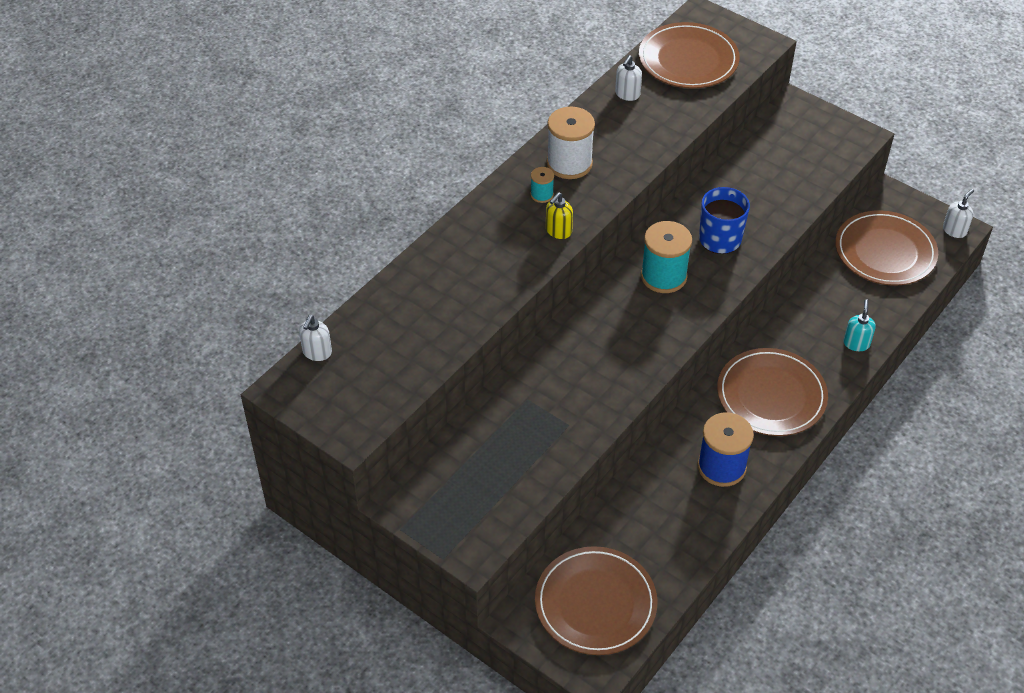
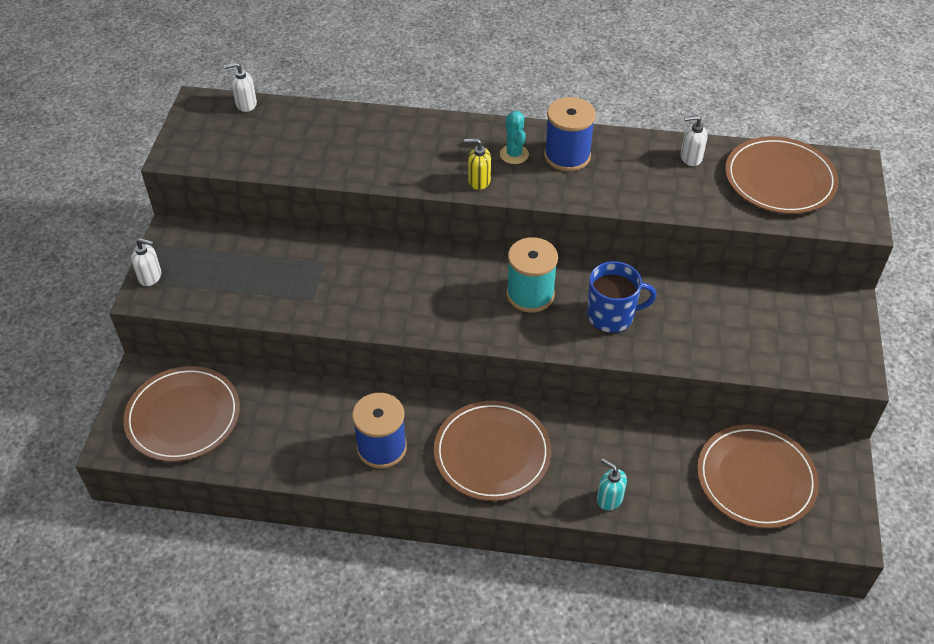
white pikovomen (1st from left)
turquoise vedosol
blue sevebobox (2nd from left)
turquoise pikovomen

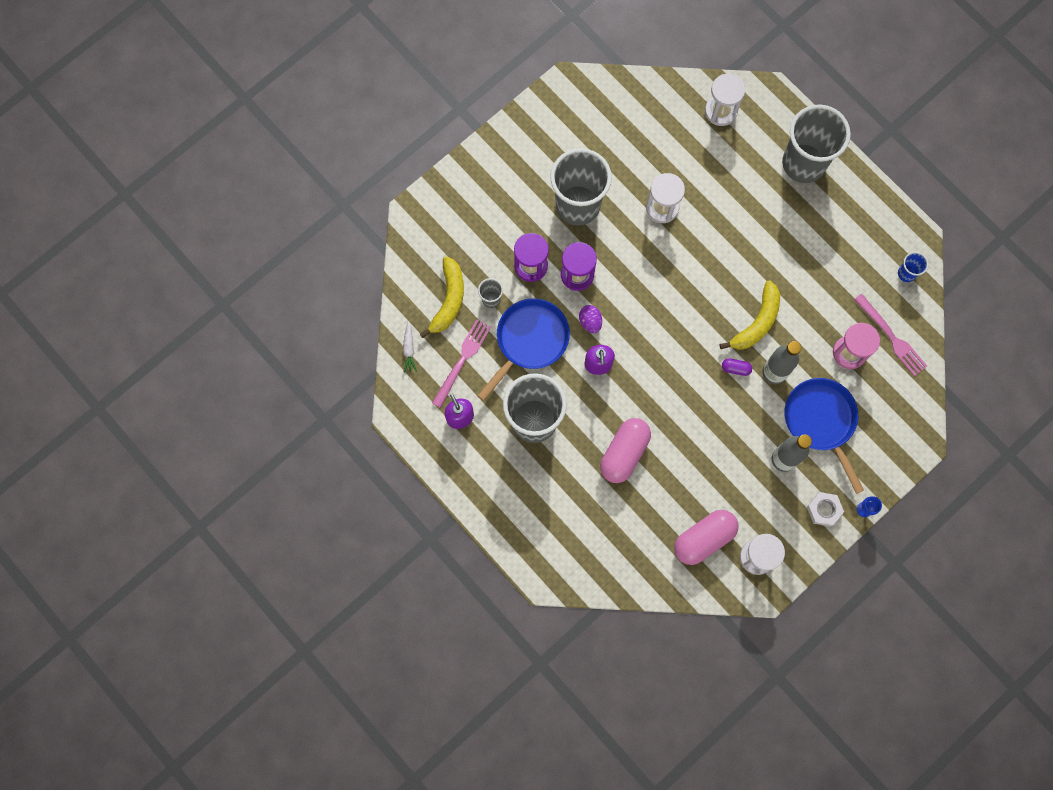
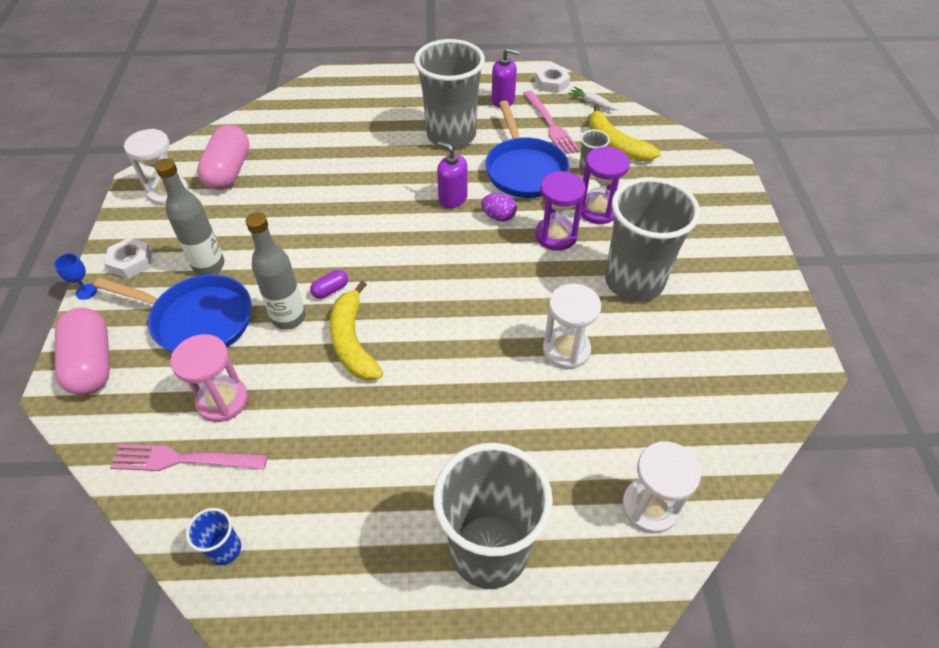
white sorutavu (2nd from left)
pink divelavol (1st from left)

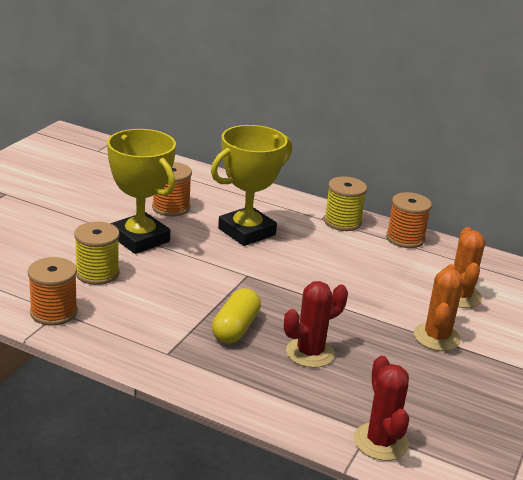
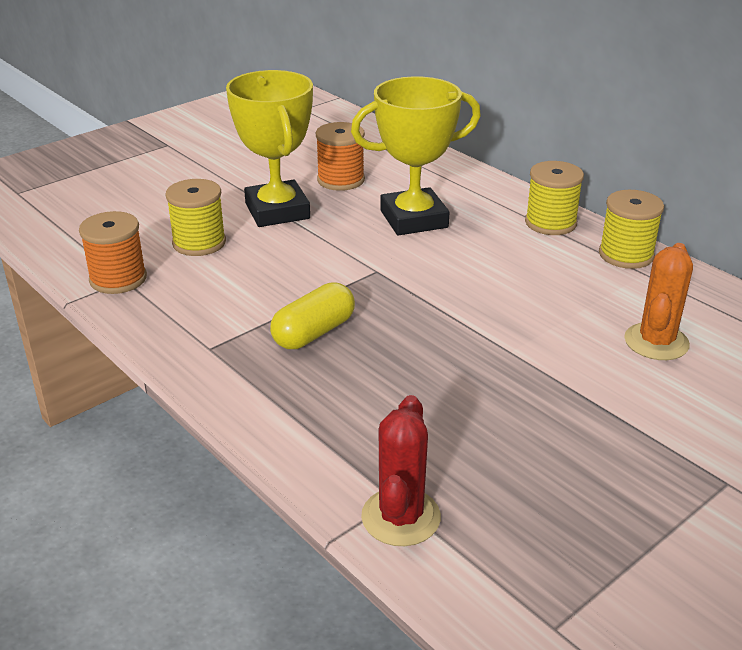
red vedosol (1st from left in the first image)
orange vedosol (1st from left in the first image)
yellow sevebobox (3rd from left)

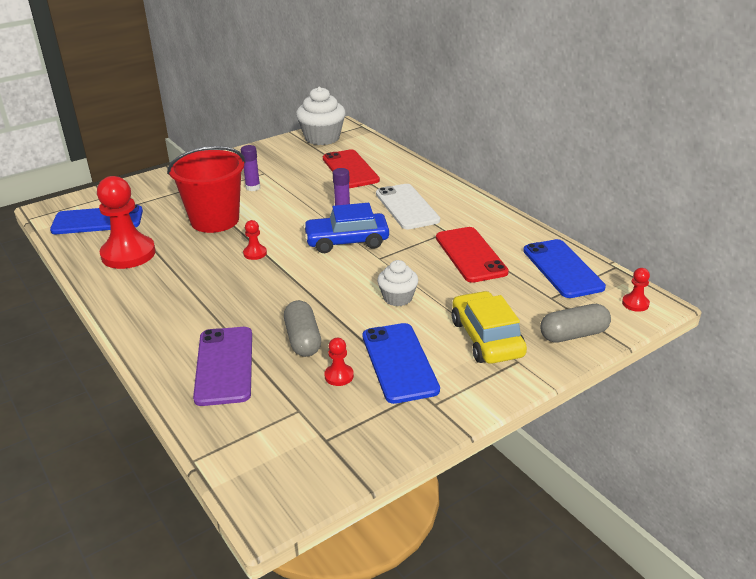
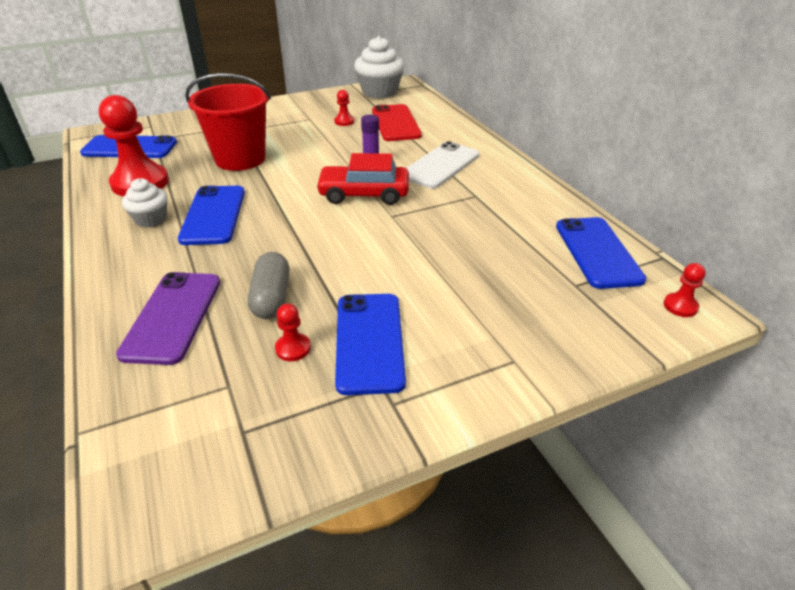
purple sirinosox (1st from left in the first image)
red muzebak (2nd from left in the first image)
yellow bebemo
grey divelavol (2nd from left in the first image)
blue muzebak (2nd from left)
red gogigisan (3rd from left)
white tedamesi (1st from left)
red bebemo
white muzebak

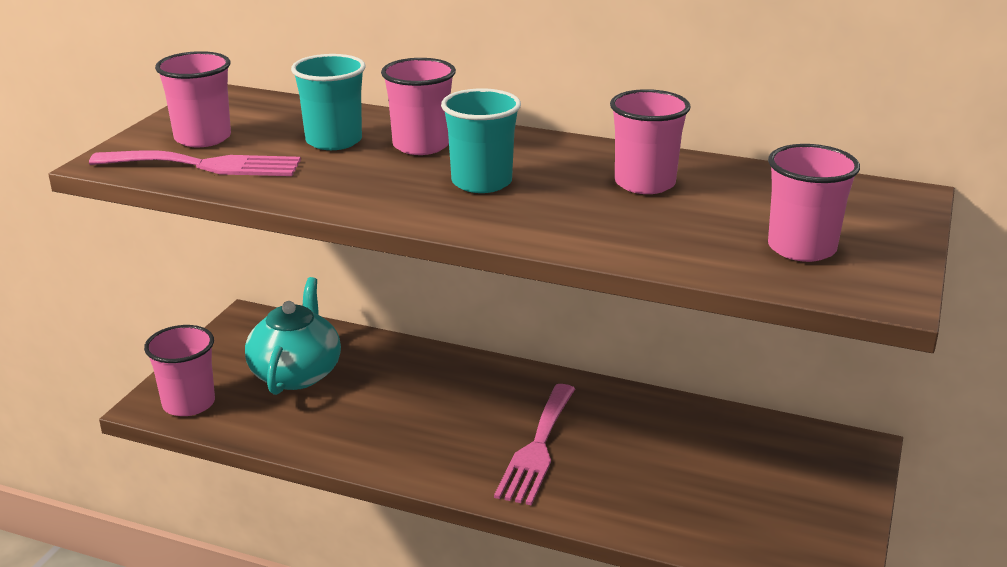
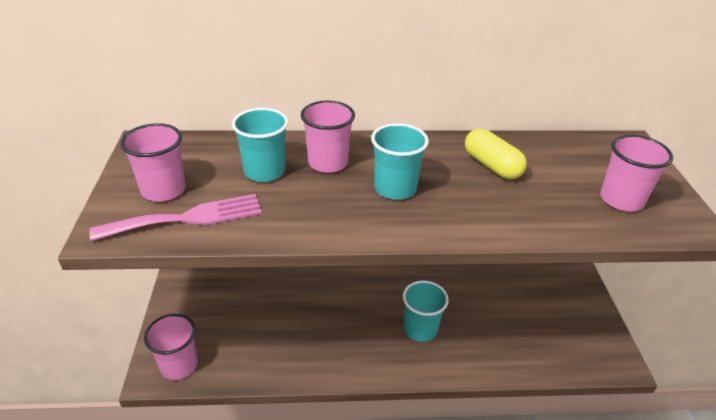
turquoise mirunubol
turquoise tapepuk (3rd from left)
yellow divelavol

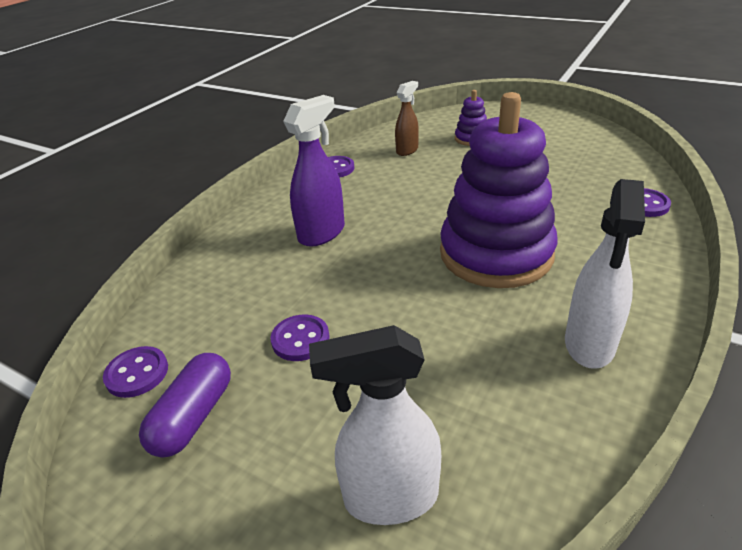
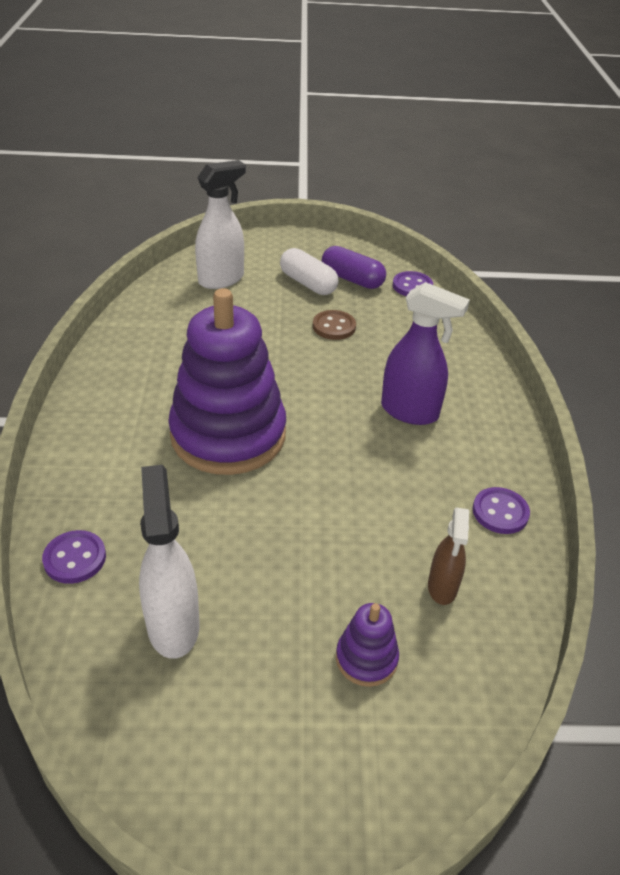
white divelavol
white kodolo (1st from left)
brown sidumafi
purple divelavol
purple kodolo

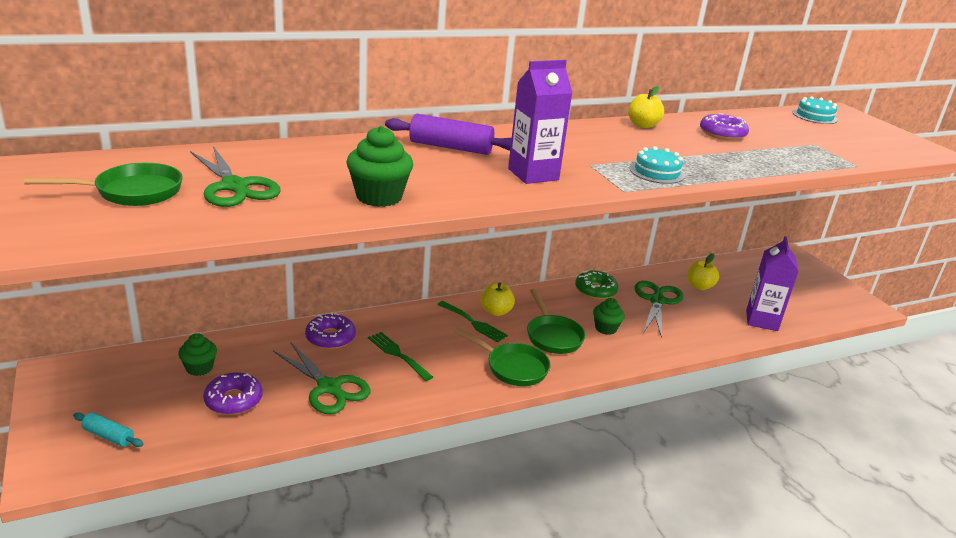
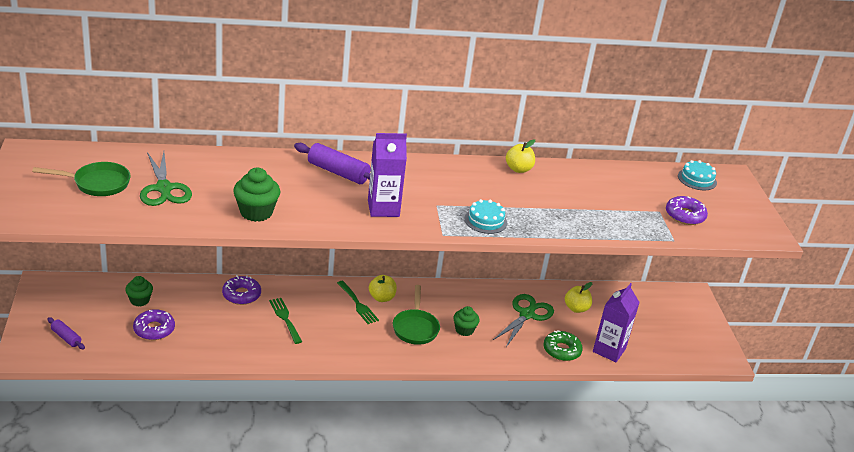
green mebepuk (2nd from left in the first image)
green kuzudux (2nd from left in the first image)
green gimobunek
purple gimobunek (3rd from left)
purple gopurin (1st from left)

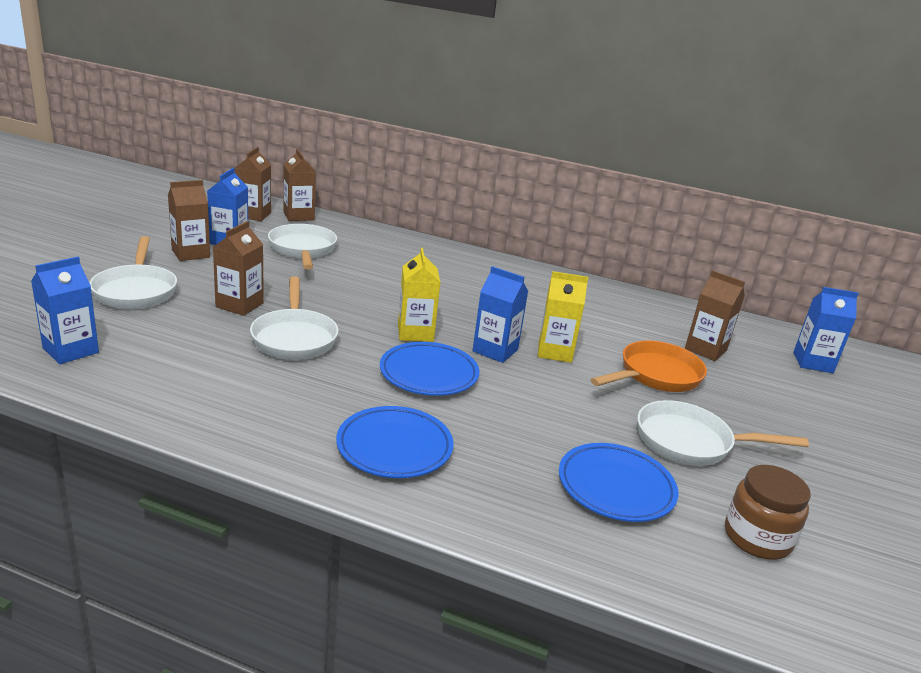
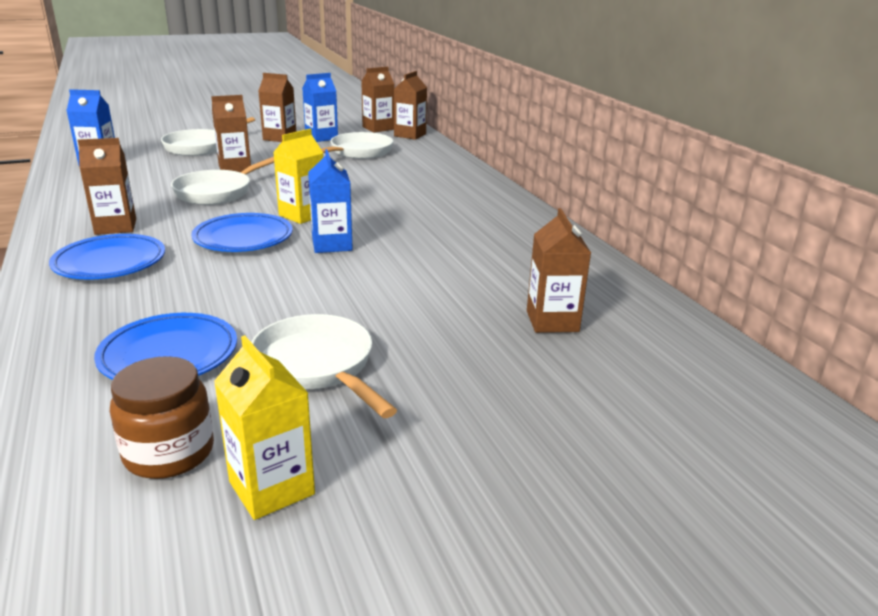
orange kuzudux
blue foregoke (4th from left in the first image)
brown foregoke (1st from left)
yellow foregoke (1st from left)

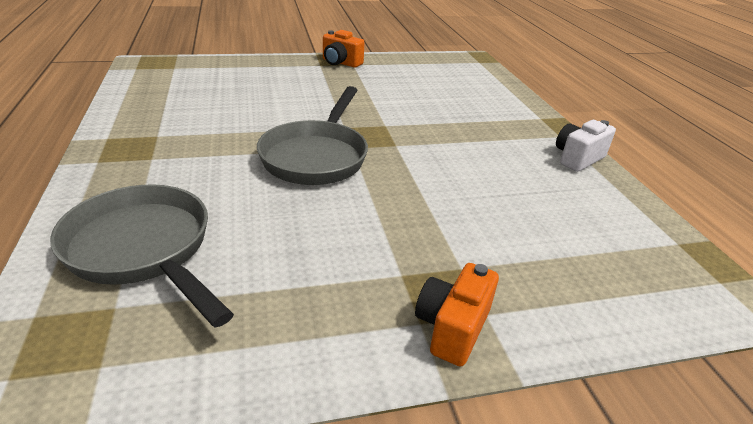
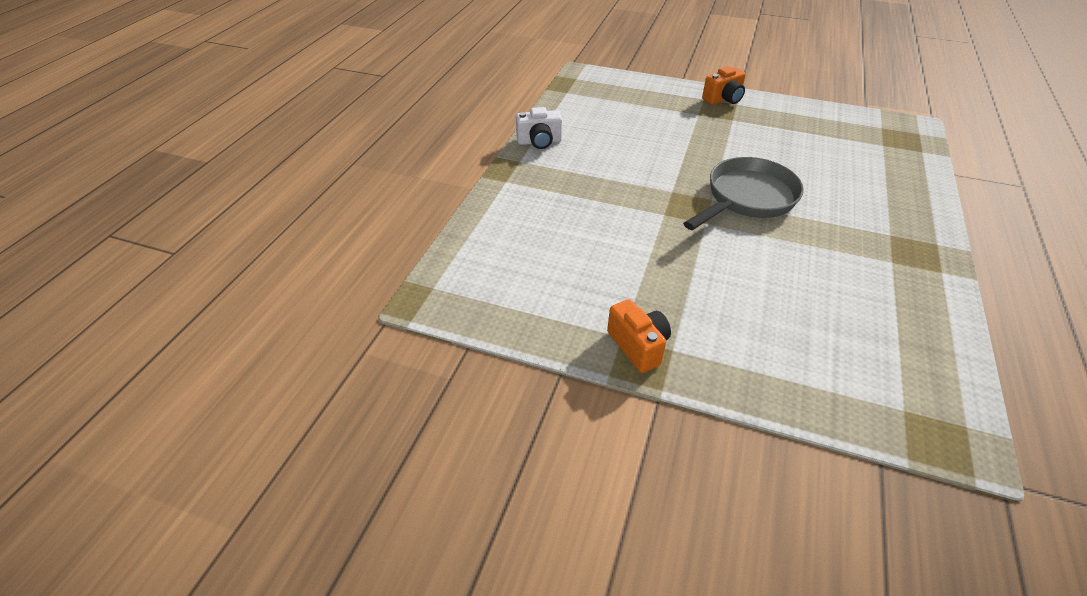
grey kuzudux (1st from left in the first image)

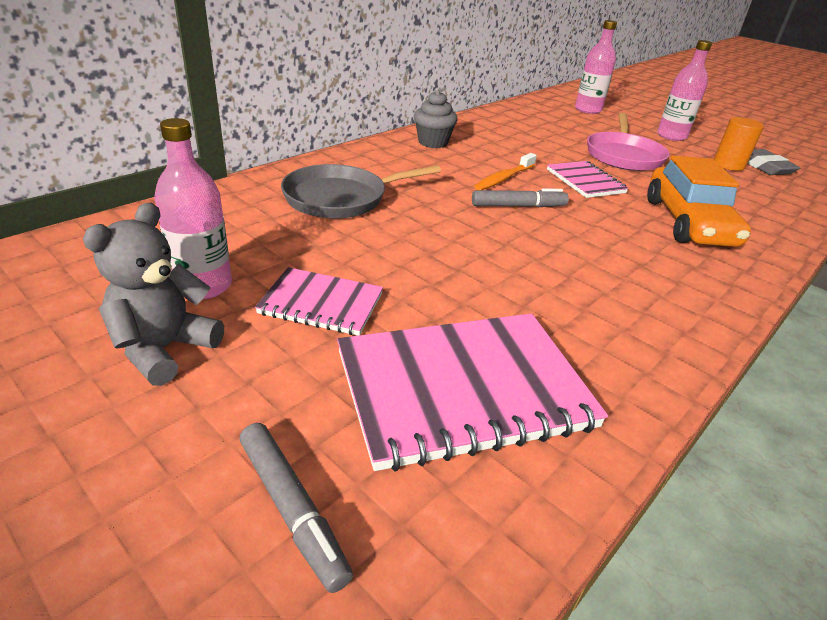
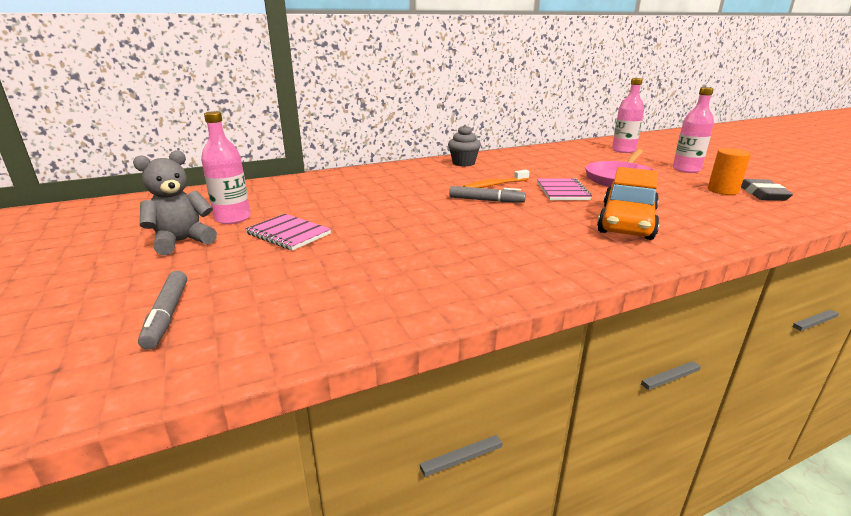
grey kuzudux
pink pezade (2nd from left in the first image)

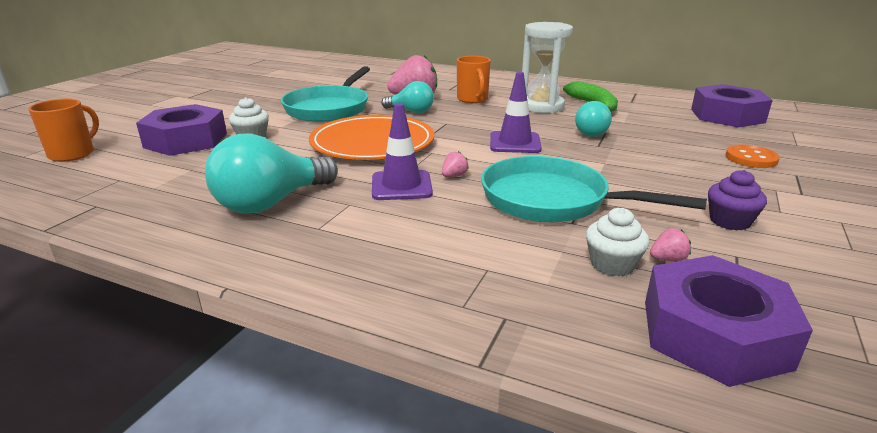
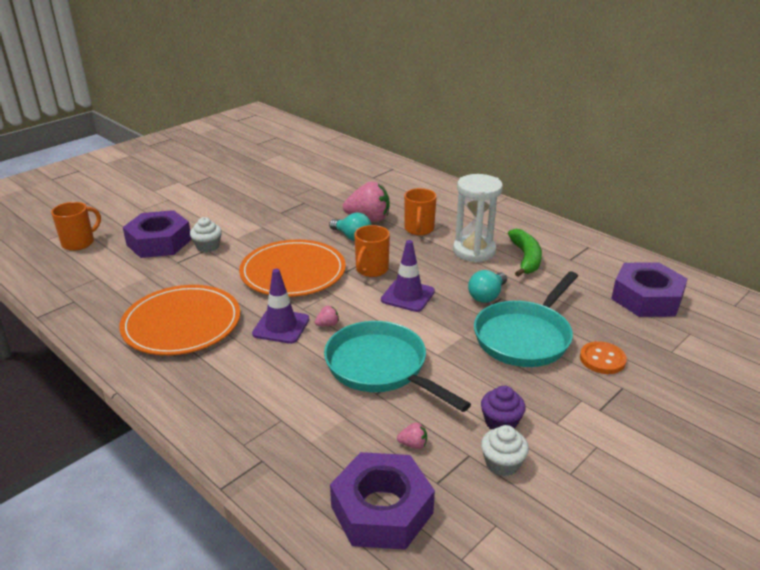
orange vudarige (2nd from left)
turquoise kuzudux (2nd from left)
white tedamesi (2nd from left)
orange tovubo (1st from left)

